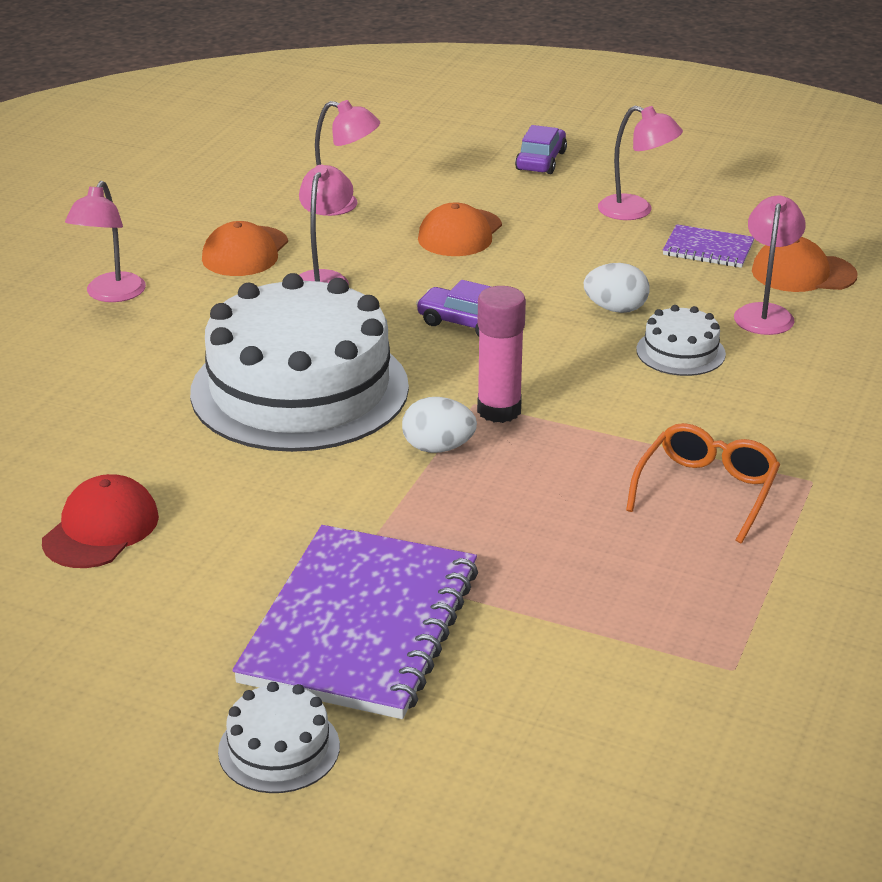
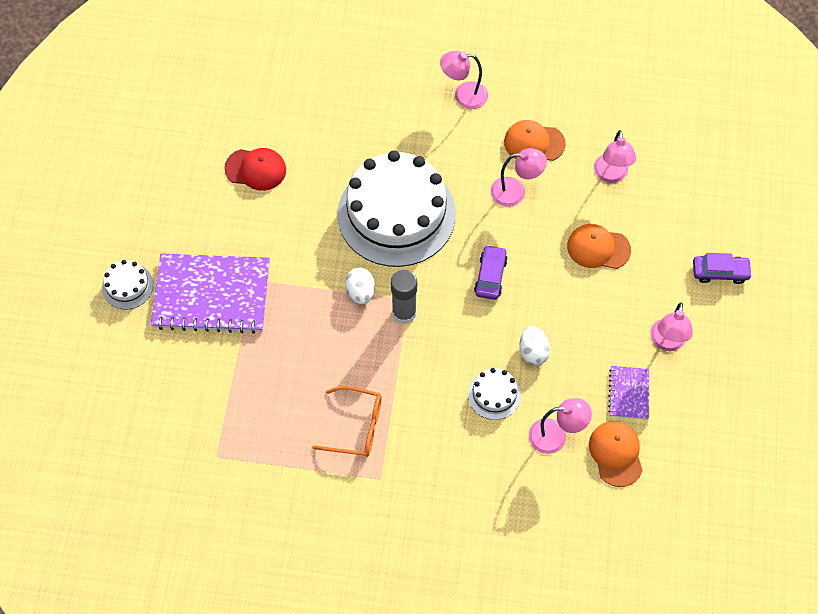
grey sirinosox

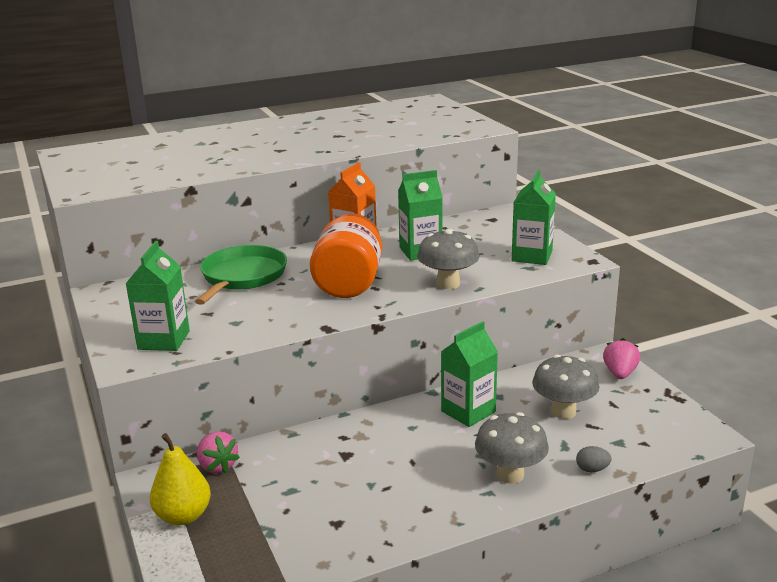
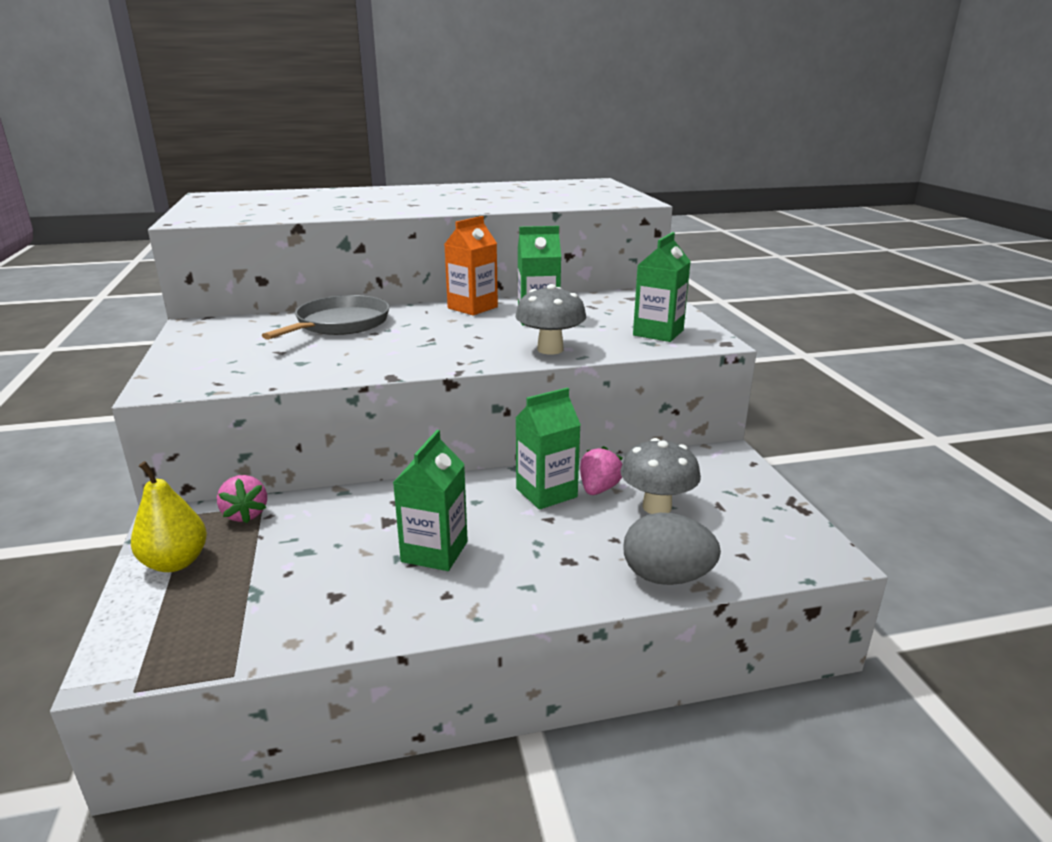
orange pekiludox
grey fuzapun (2nd from left in the first image)
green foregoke (1st from left)
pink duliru (2nd from left)
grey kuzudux
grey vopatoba

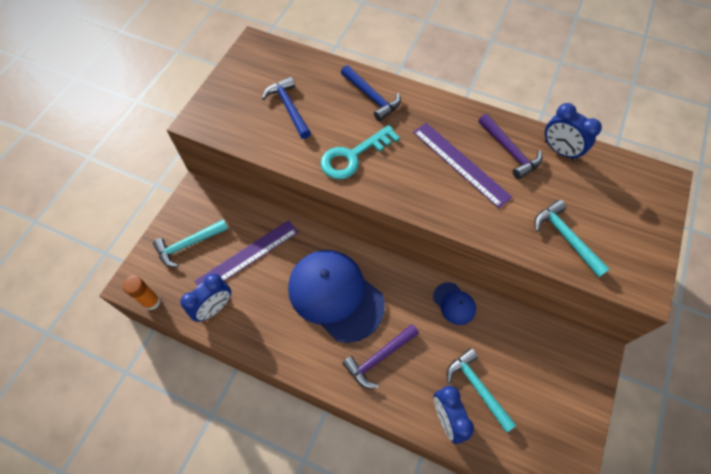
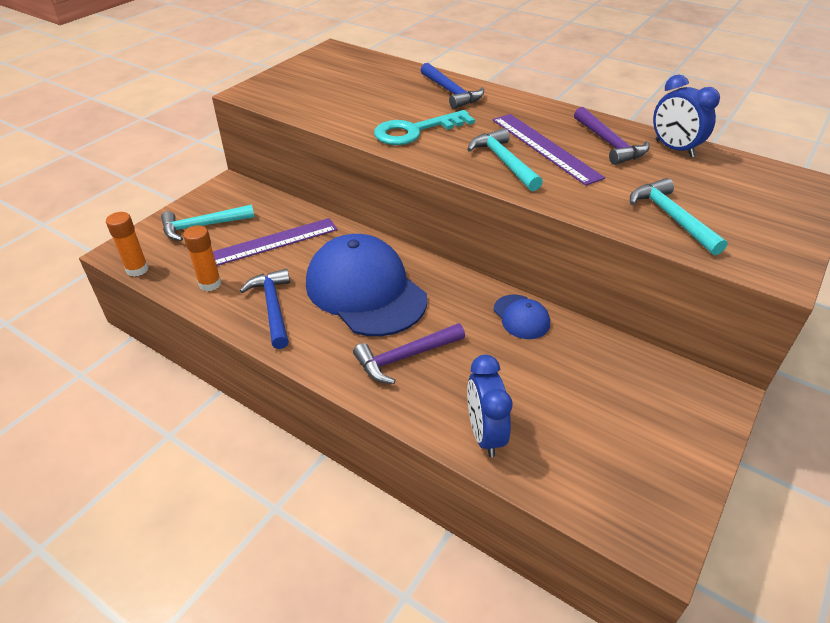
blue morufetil (1st from left)
turquoise morufetil (2nd from left)
orange sirinosox (2nd from left)

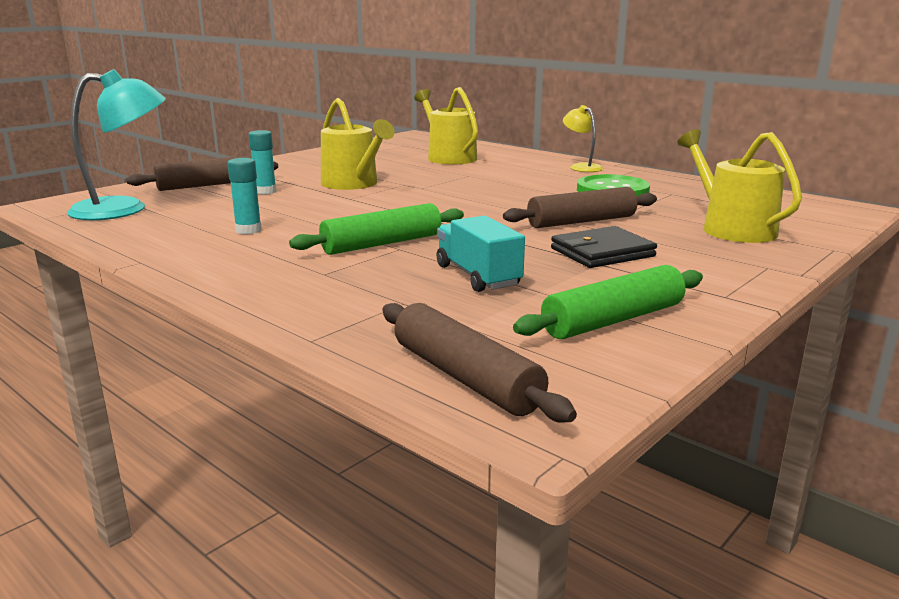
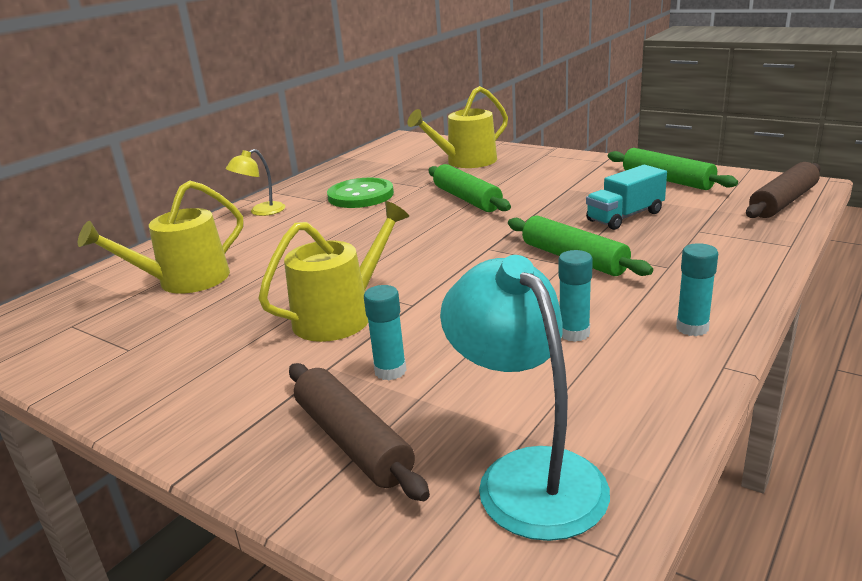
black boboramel
turquoise sirinosox (3rd from left)
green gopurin (1st from left)

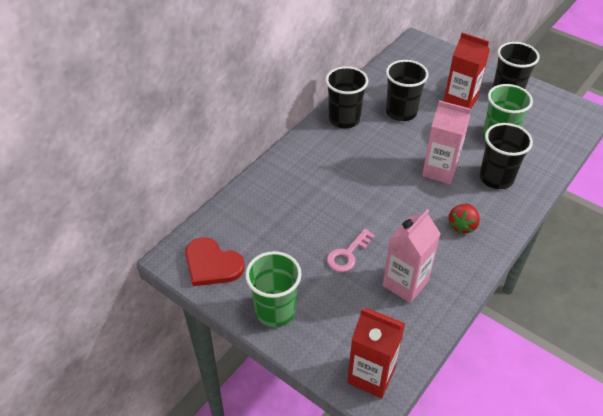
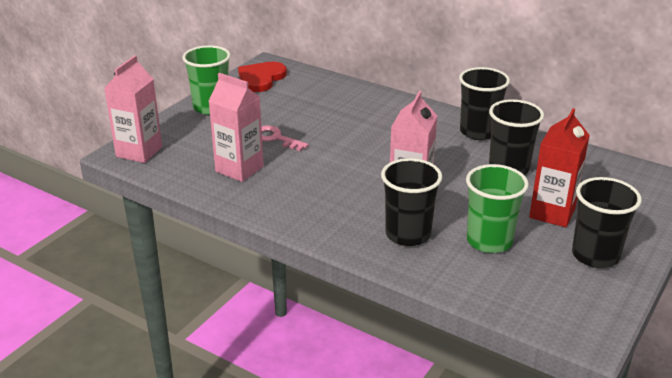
red duliru
pink foregoke (1st from left)

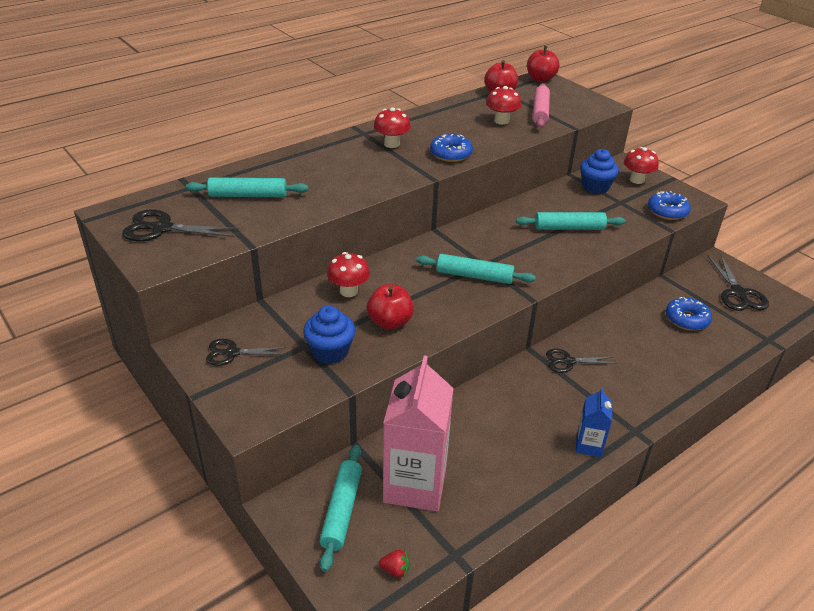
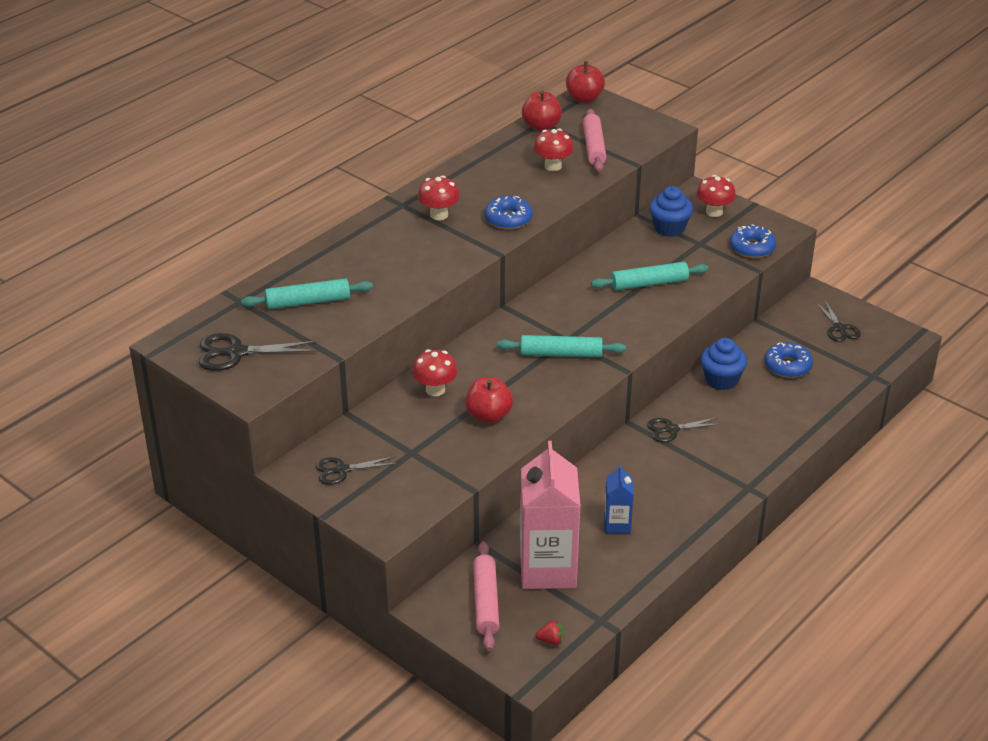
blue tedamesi (2nd from left)
blue foregoke
pink gopurin (1st from left)
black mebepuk (4th from left)

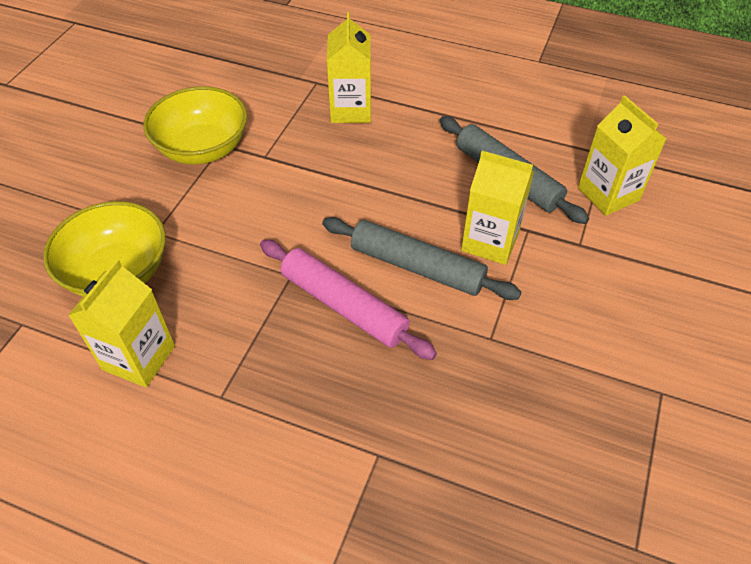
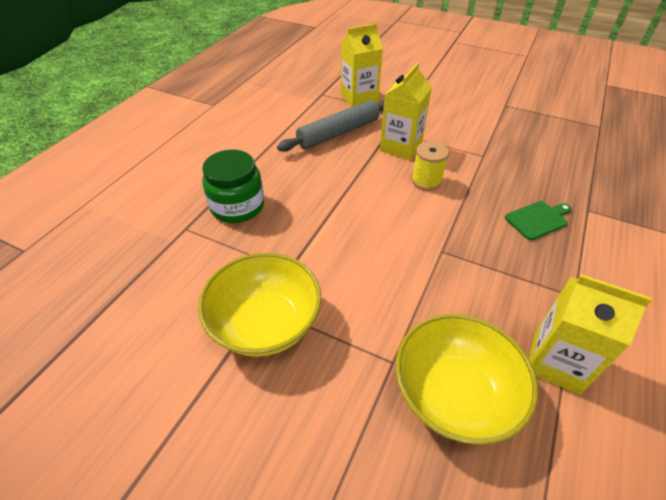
pink gopurin
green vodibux
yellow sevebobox
green pekiludox

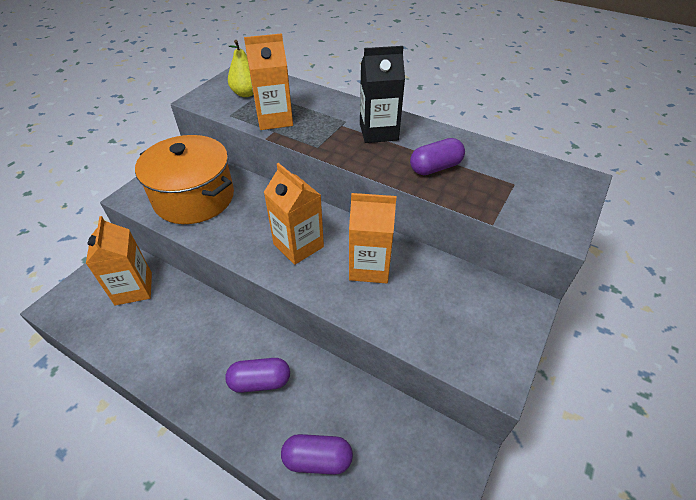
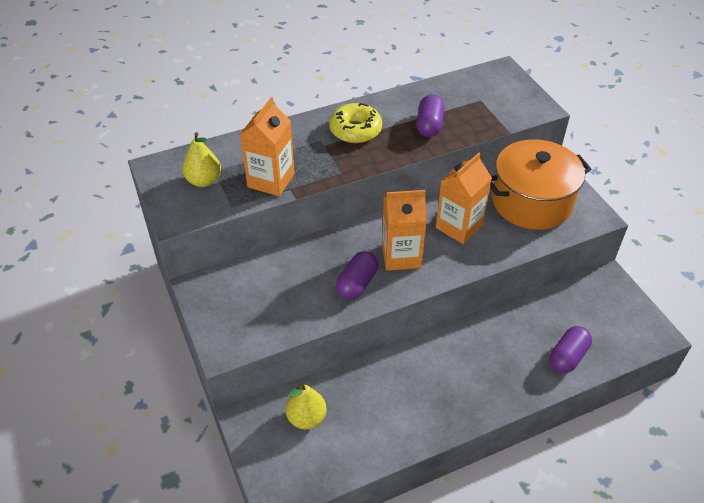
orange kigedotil
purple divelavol (1st from left)
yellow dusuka (2nd from left)
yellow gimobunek

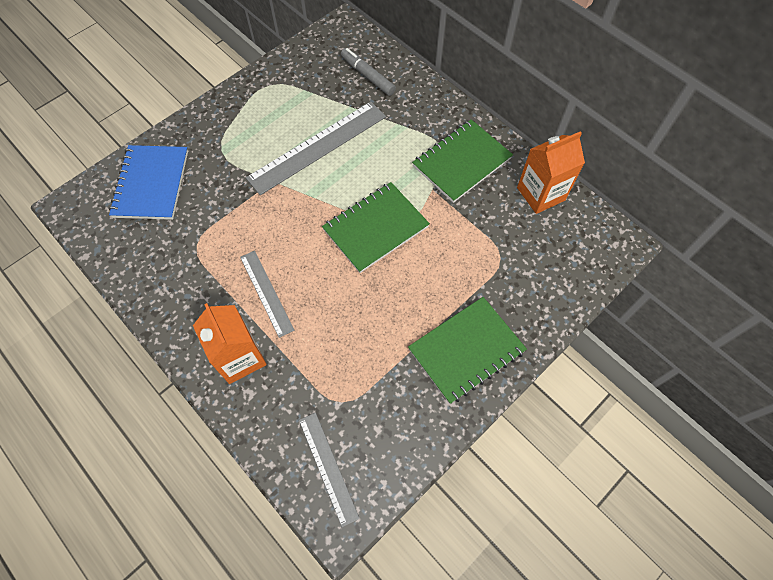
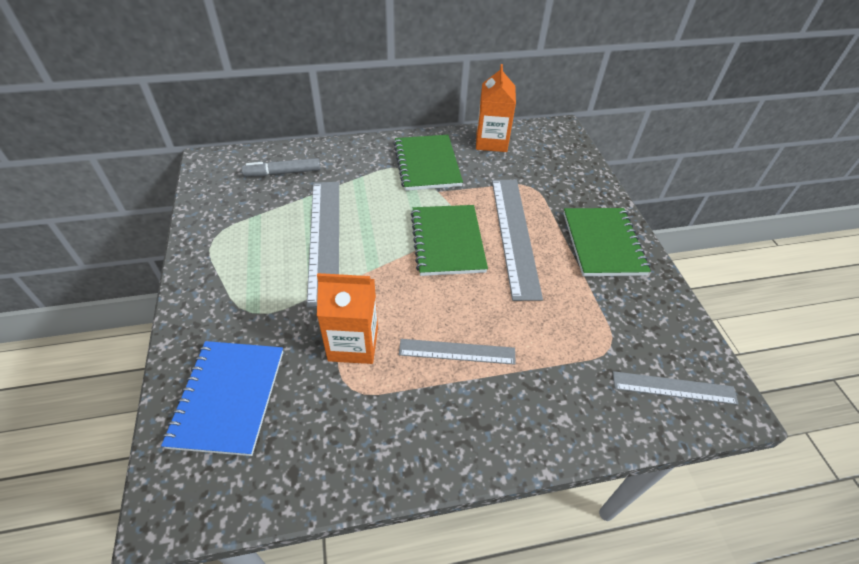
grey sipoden (3rd from left)
orange foregoke (1st from left)
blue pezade

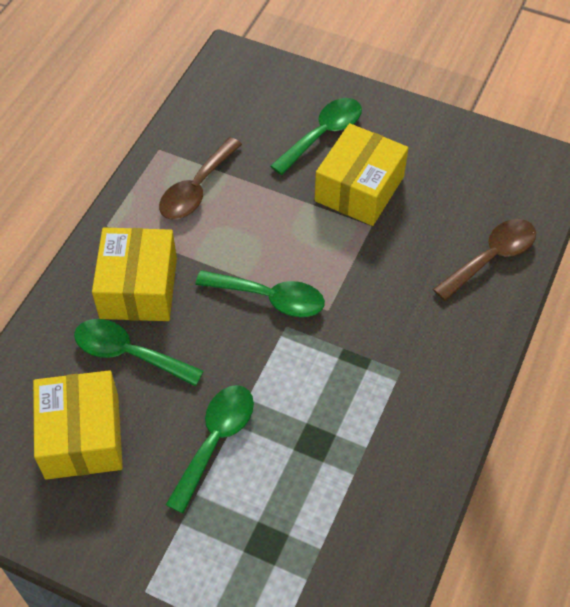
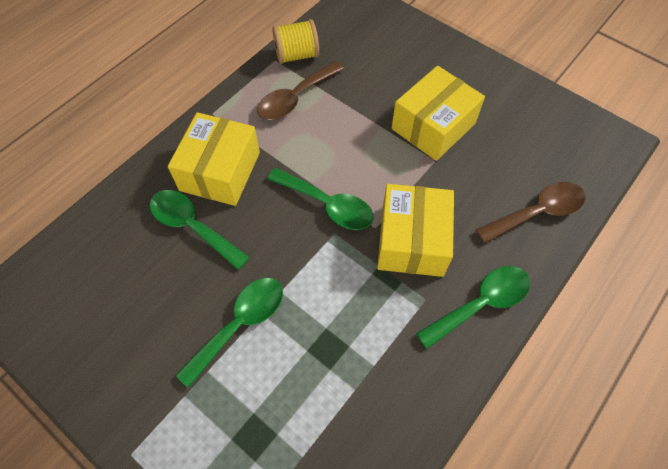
yellow sevebobox
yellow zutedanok (2nd from left)
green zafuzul (4th from left)

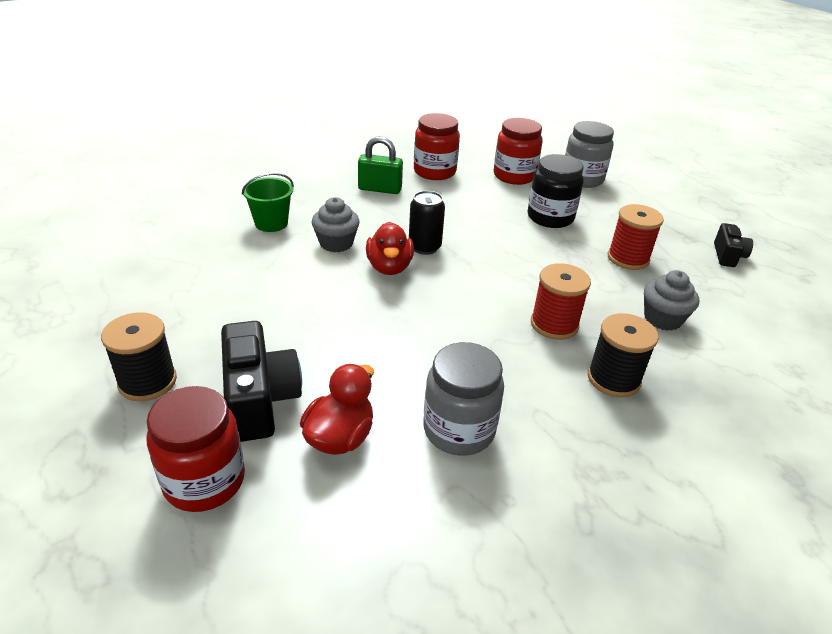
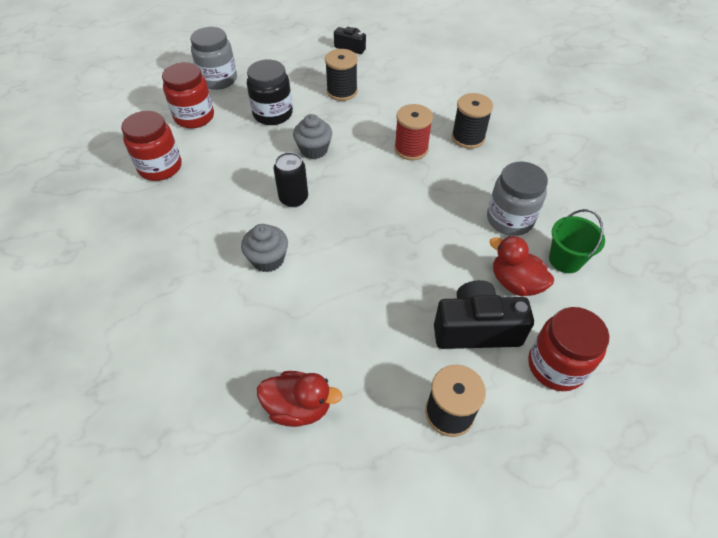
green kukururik
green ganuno
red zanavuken (1st from left)
grey tedamesi (2nd from left)
black sevebobox (1st from left)

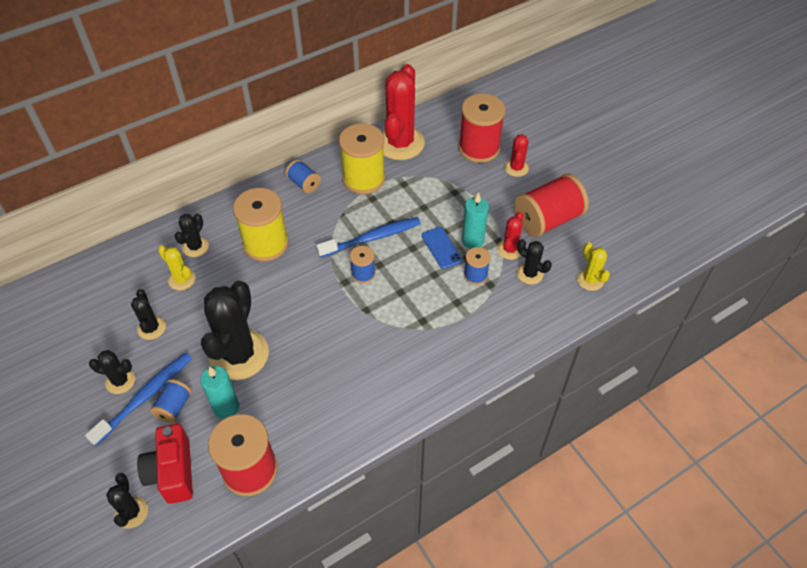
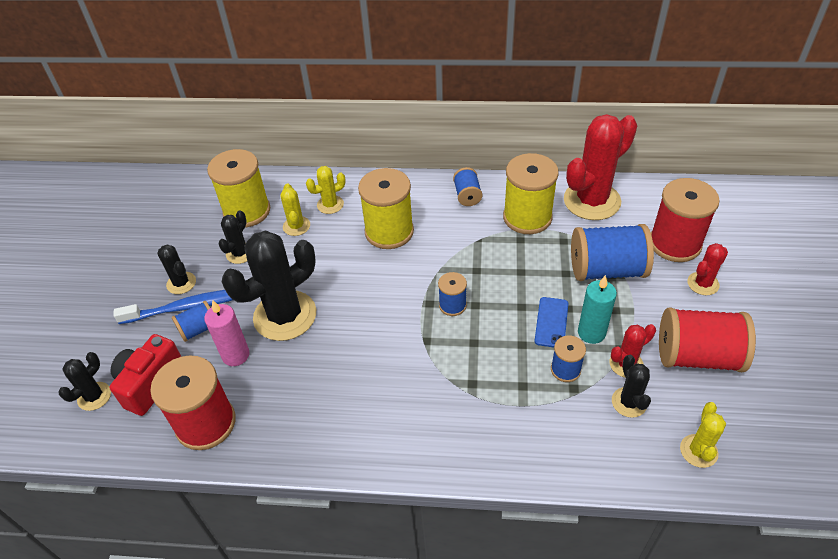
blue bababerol (2nd from left in the first image)
yellow sevebobox (1st from left)
blue sevebobox (5th from left)
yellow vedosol (2nd from left)
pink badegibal

